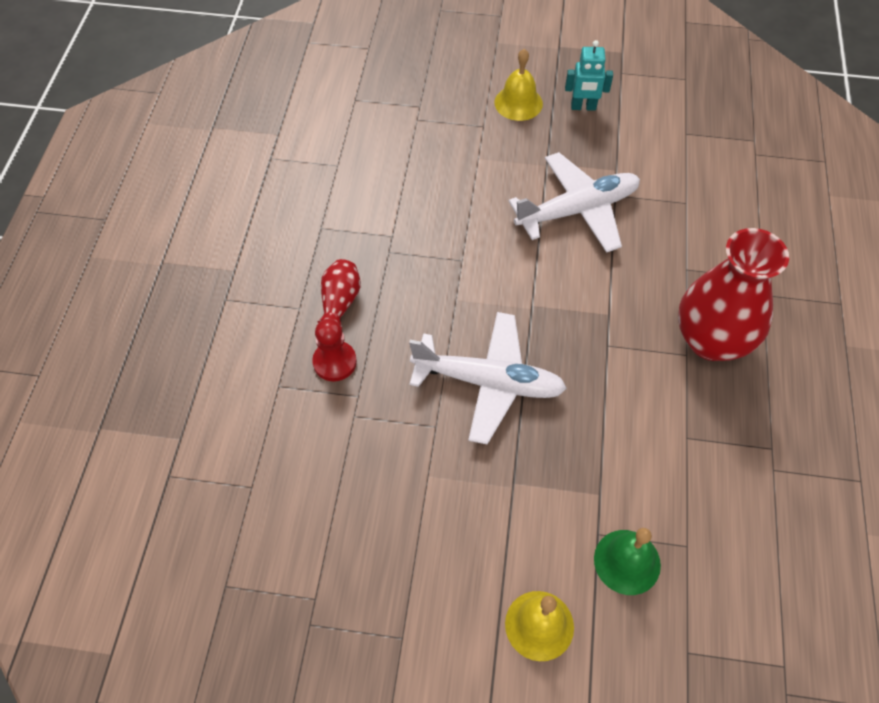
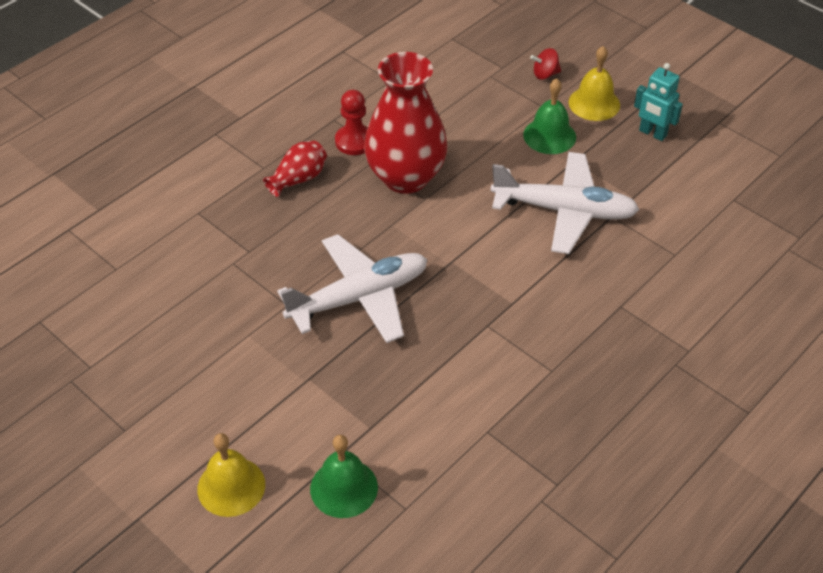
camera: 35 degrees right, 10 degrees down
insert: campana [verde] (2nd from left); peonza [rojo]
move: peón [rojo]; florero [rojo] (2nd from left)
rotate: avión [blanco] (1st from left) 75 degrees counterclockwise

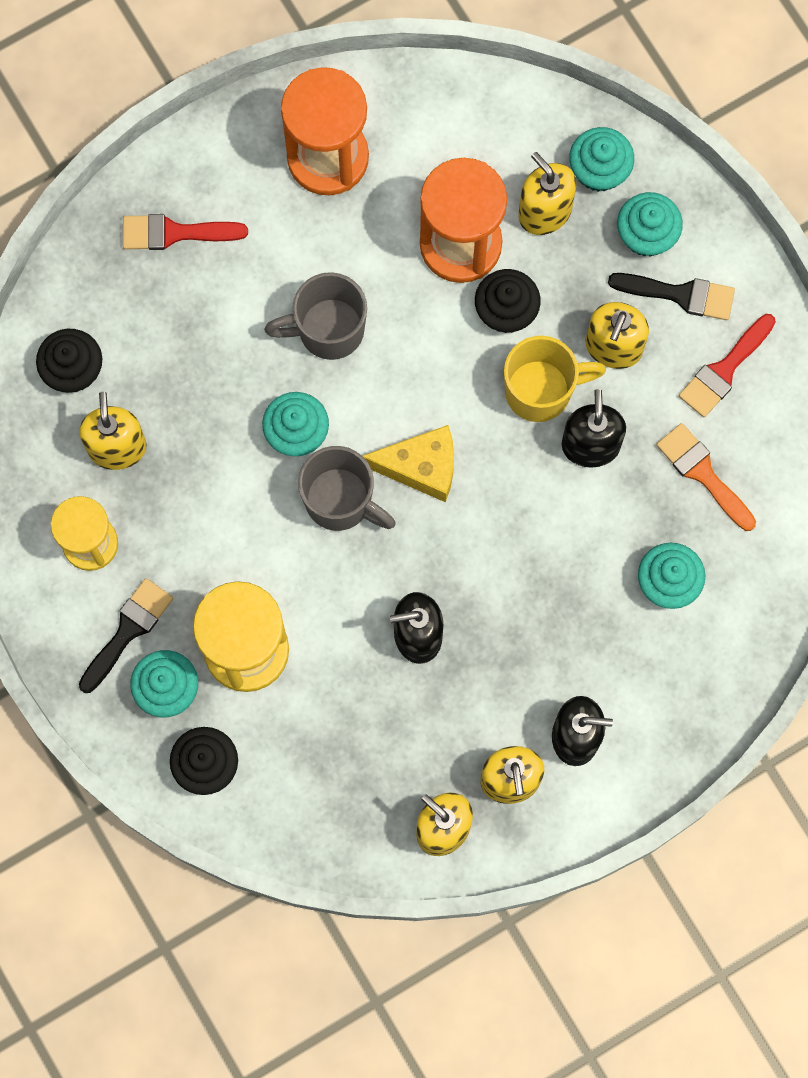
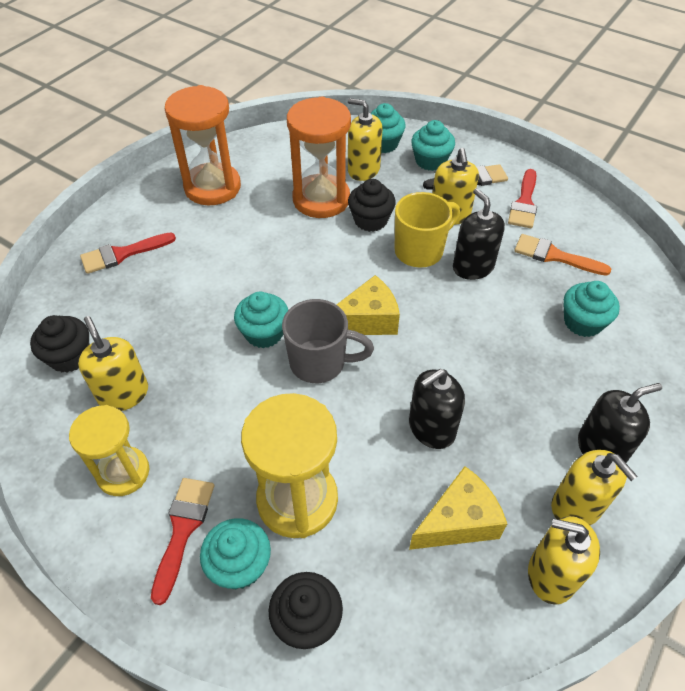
camera: 25 degrees left, 25 degrees down
delete: taza [gris] (1st from left)
insert: queso [amarillo] (2nd from left)
recolor: pincel [negro] (1st from left) to pincel [rojo] (2nd from left)

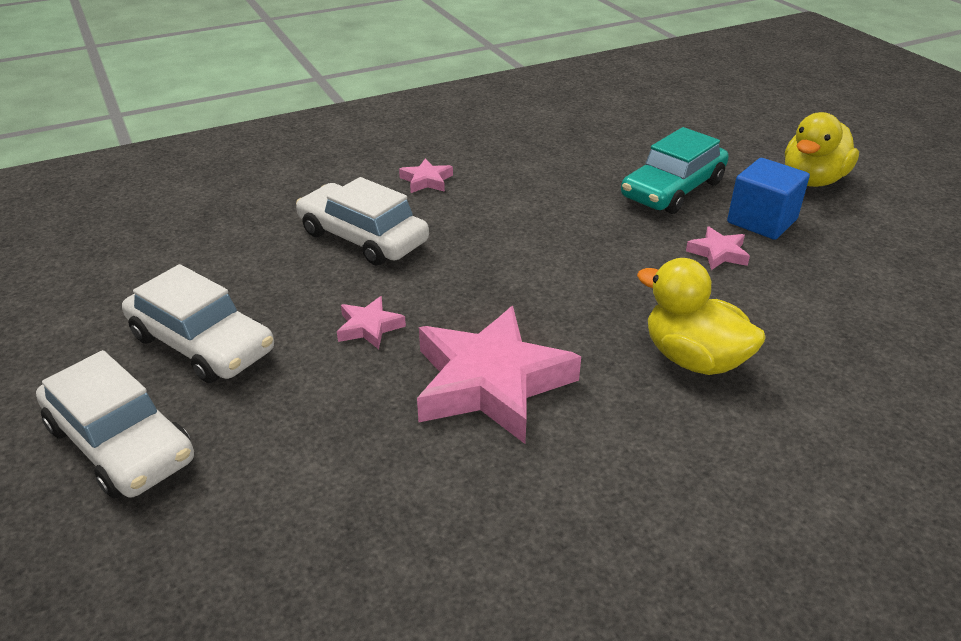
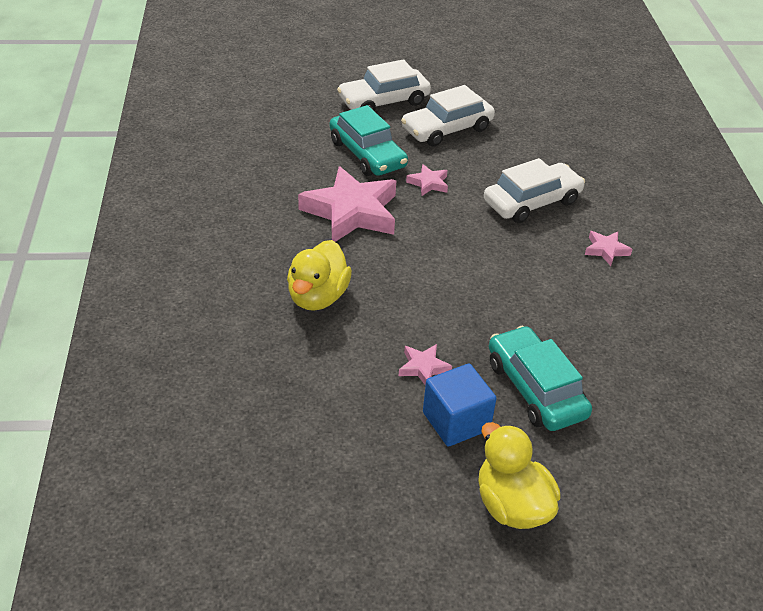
camera: 110 degrees right, 5 degrees up
insert: coche [turquesa] (1st from left)
rotate: pato [amarillo] (1st from left) 135 degrees clockwise

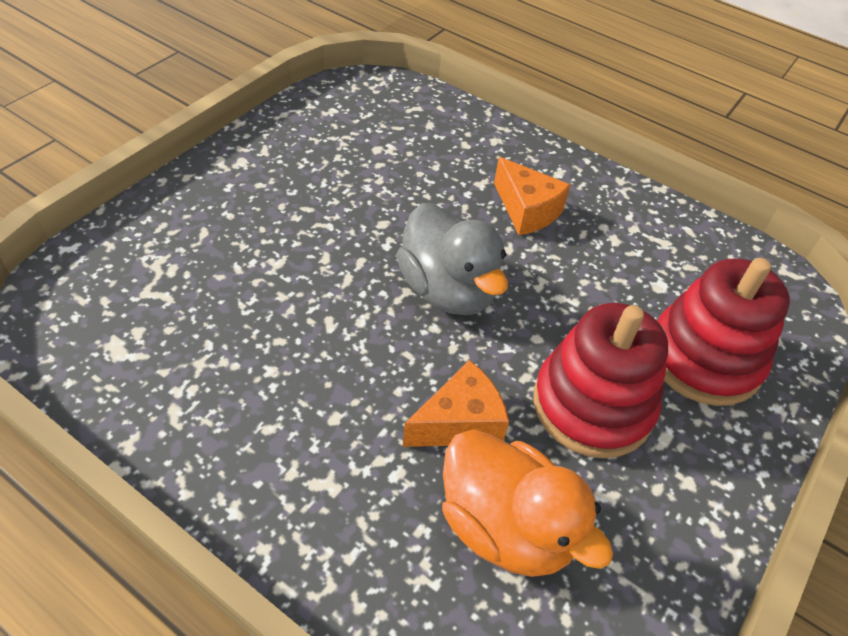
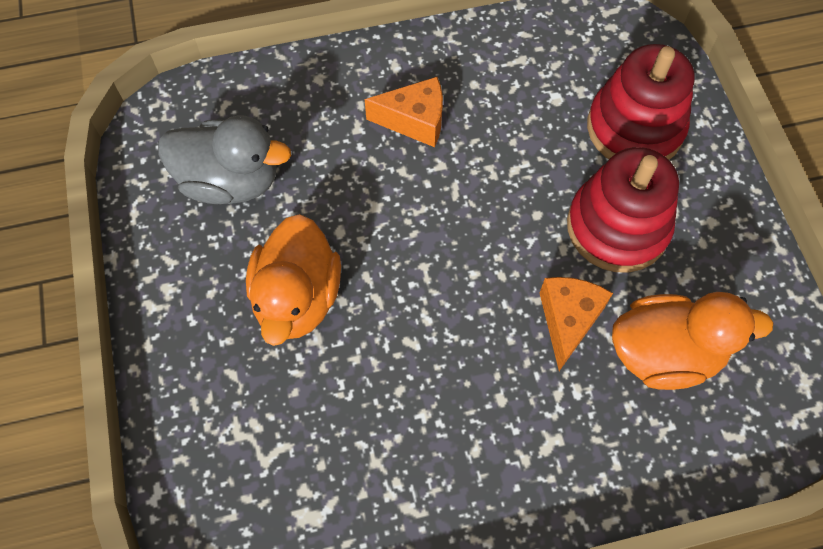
camera: 45 degrees left, 15 degrees up
insert: pato [naranja] (1st from left)
move: pato [gris]

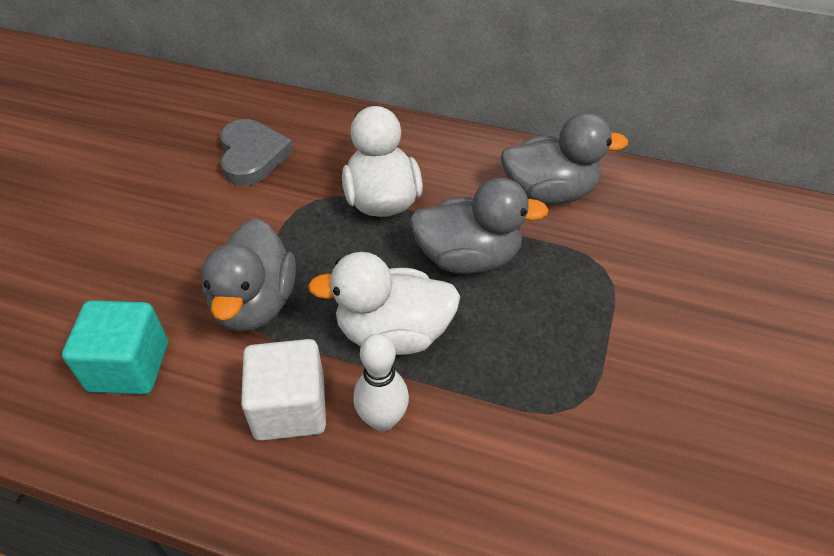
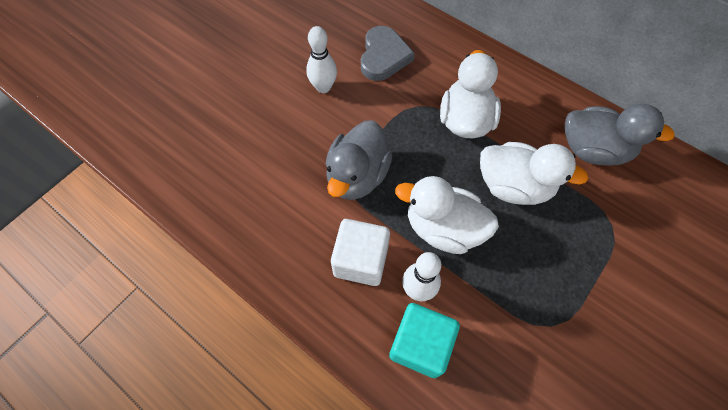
camera: 20 degrees right, 15 degrees up
insert: bolo [blanco] (1st from left)
move: cubo [turquesa]
recolor: pato [gris] (2nd from left) to pato [blanco] (3rd from left)

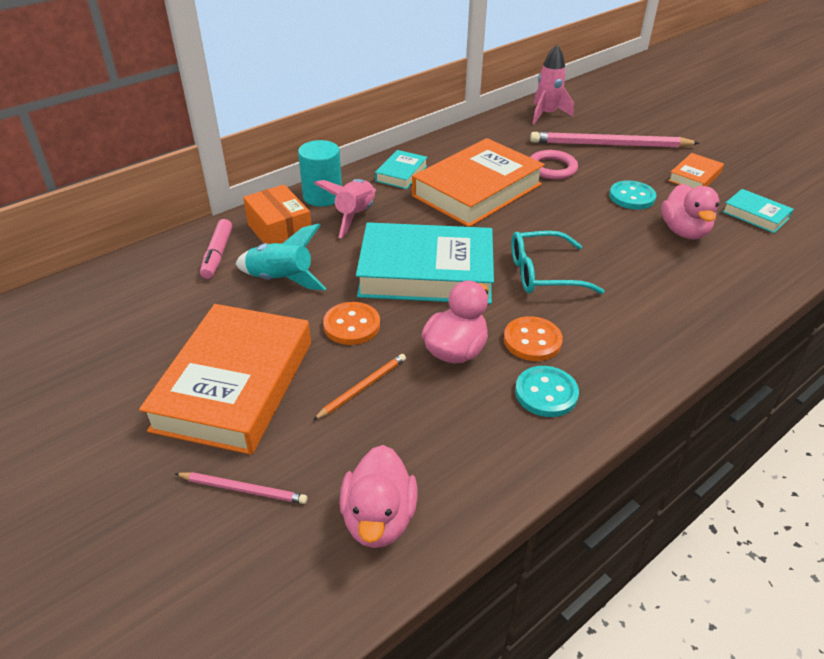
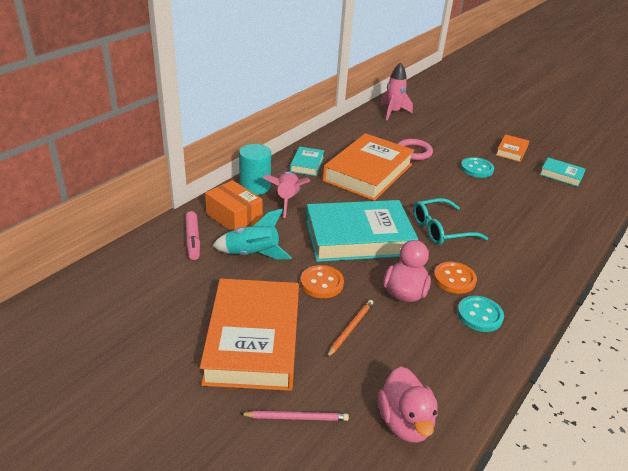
camera: 15 degrees left, 5 degrees down
delete: lápiz [rosa] (2nd from left); pato [rosa] (3rd from left)

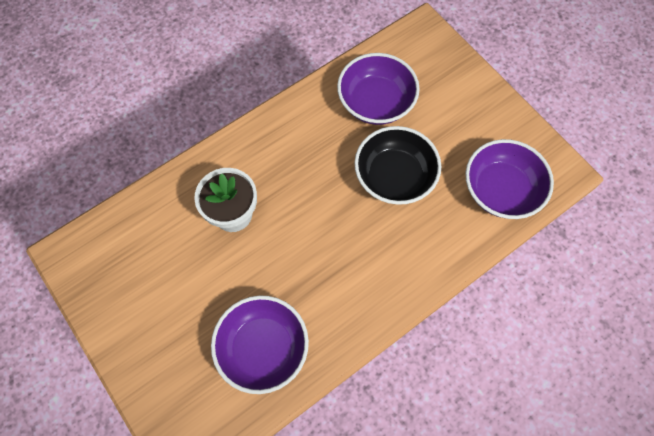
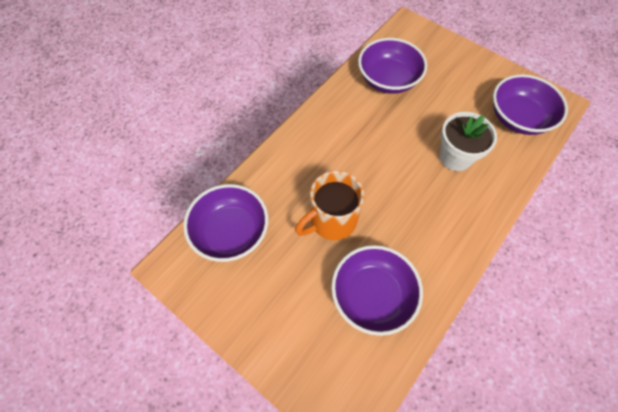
camera: 165 degrees right, 5 degrees down
insert: cuenco [morado] (4th from left)
replace: cuenco [negro] to taza [naranja]

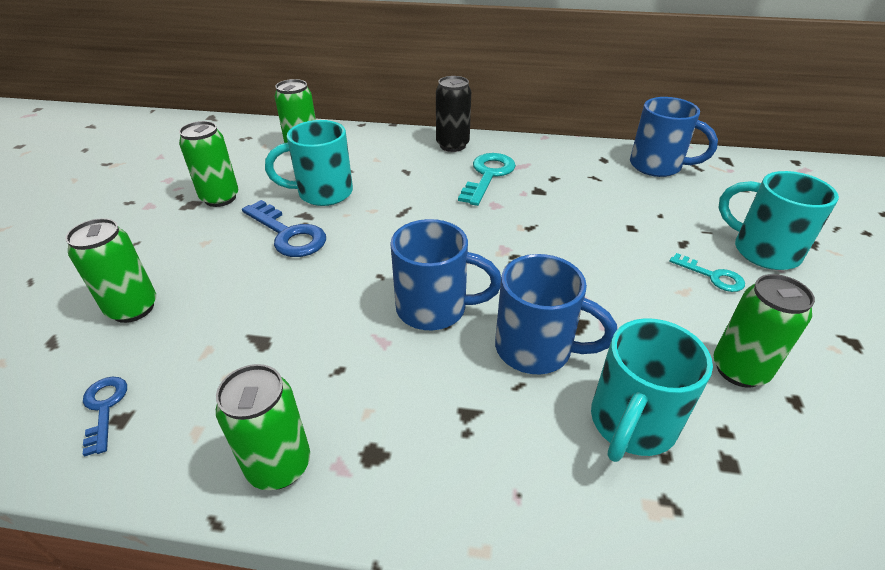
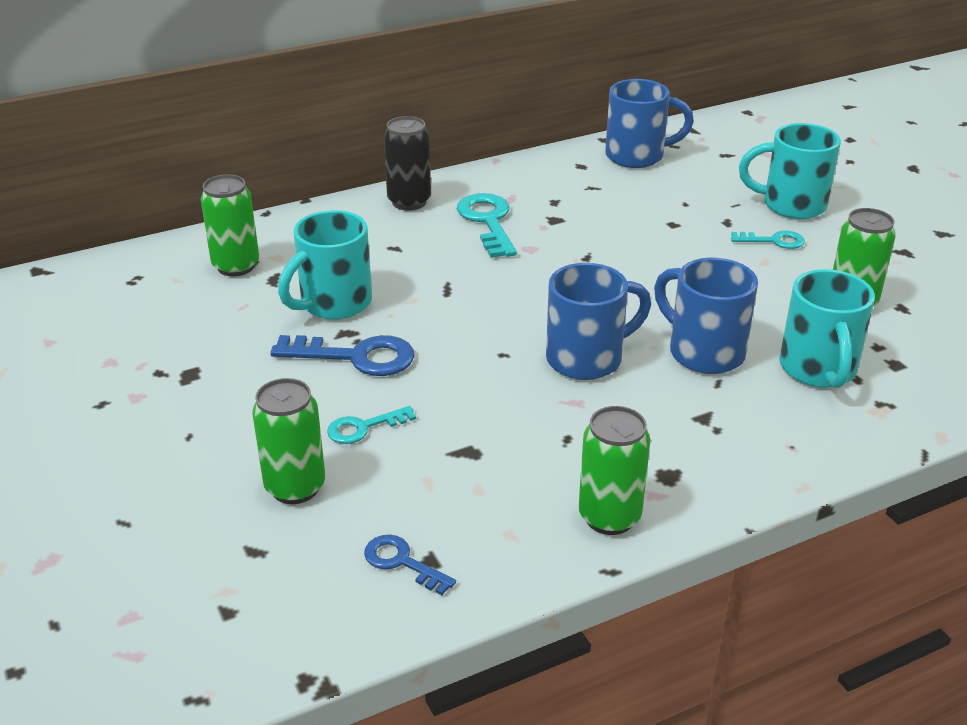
camera: 35 degrees left, 5 degrees down
delete: lata [verde] (2nd from left)
insert: llave [turquesa] (1st from left)
rotate: taza [azul] (2nd from left in the first image) 120 degrees counterclockwise

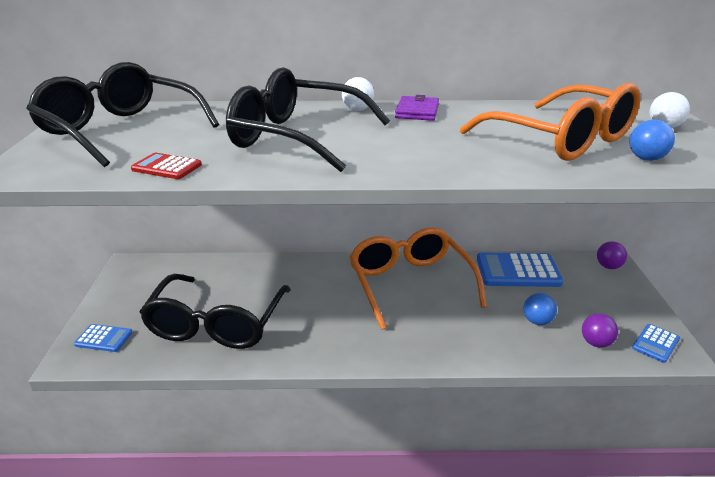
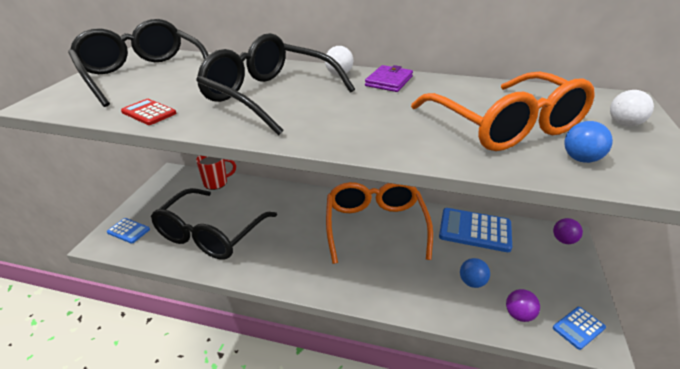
camera: 15 degrees right, 5 degrees up
insert: taza [rojo]

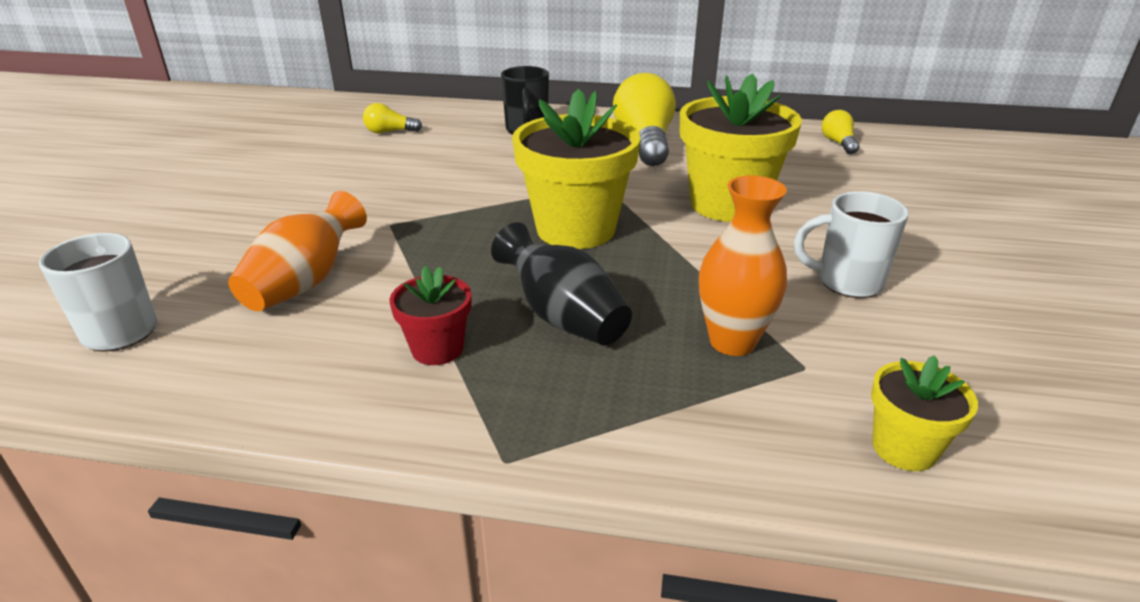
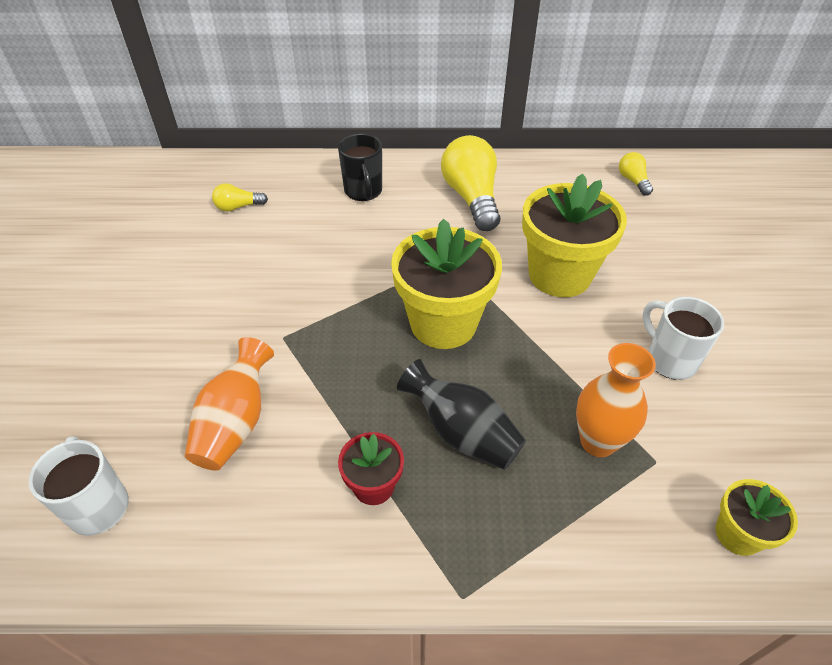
camera: 10 degrees left, 15 degrees up
rotate: taza [blanco] (2nd from left) 60 degrees clockwise

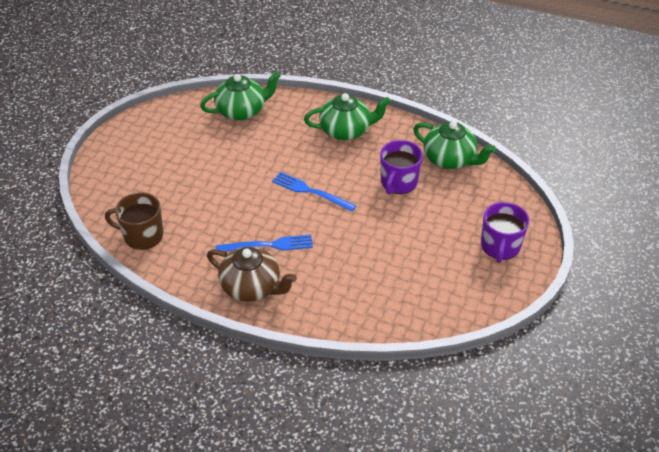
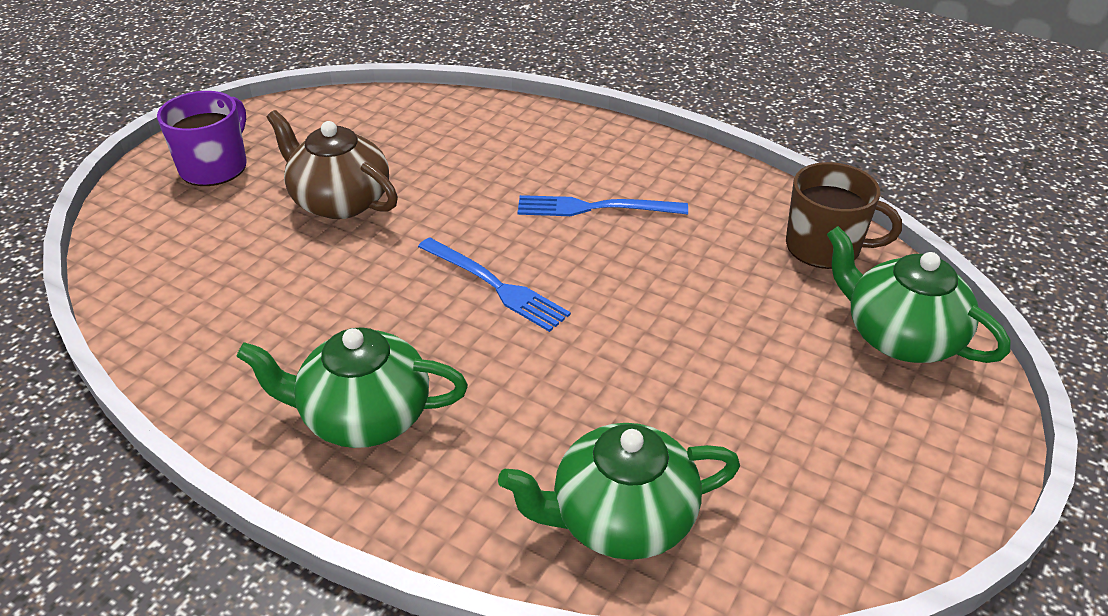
camera: 170 degrees left, 5 degrees down
delete: taza [morado] (1st from left)
move: tetera [marrón]; tetera [verde] (3rd from left)

